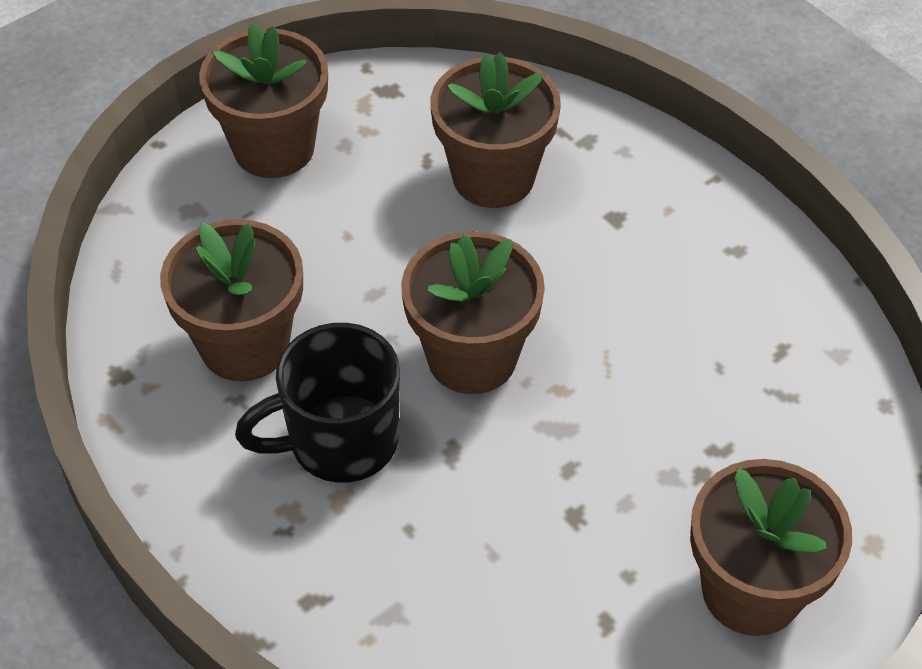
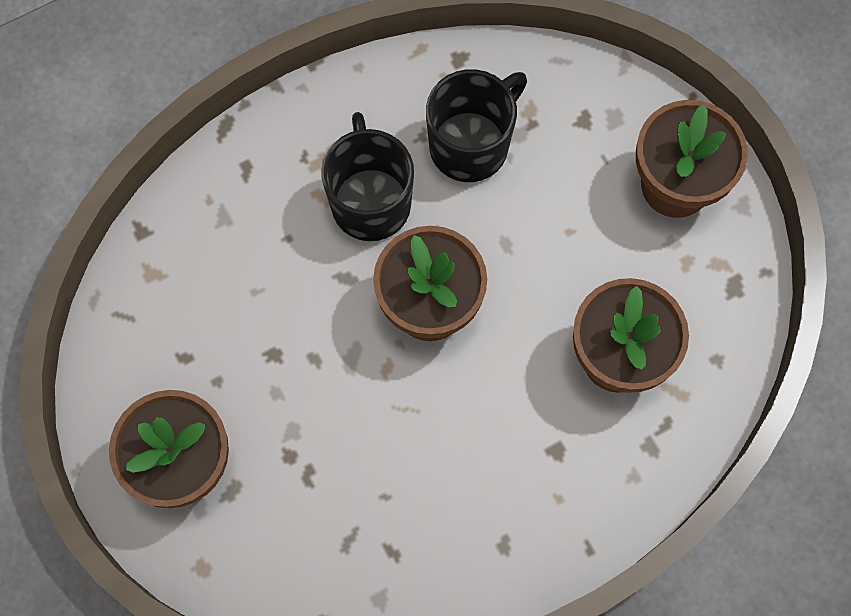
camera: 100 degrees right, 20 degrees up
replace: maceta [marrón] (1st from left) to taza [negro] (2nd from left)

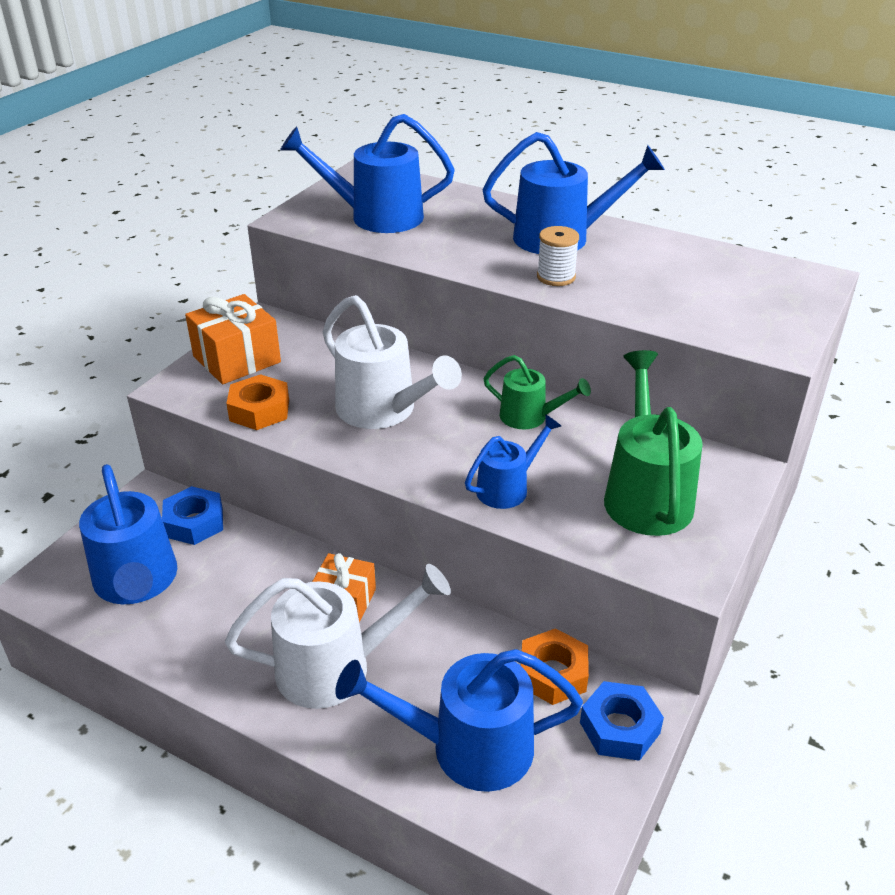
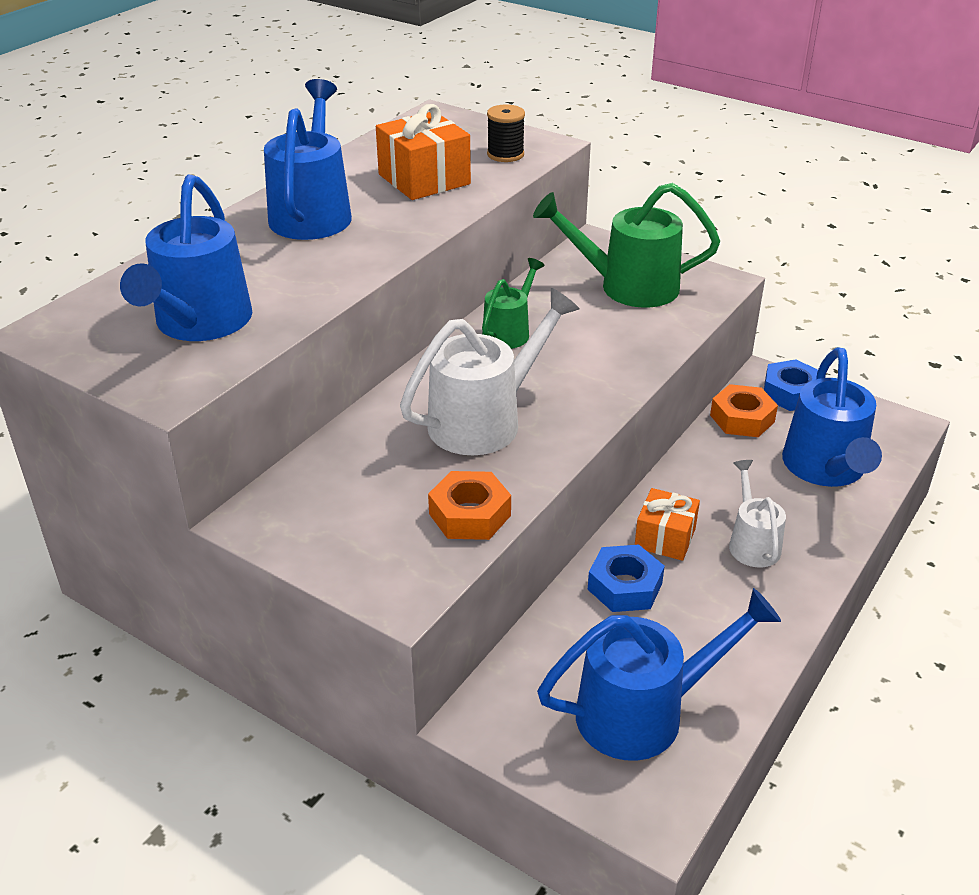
camera: 85 degrees left, 0 degrees up
delete: regadera [azul] (4th from left); carrete [blanco]
insert: carrete [negro]
move: regalo [naranja] (1st from left); tuerca [azul] (1st from left)
resize: regadera [blanco] (1st from left in the first image) x0.58

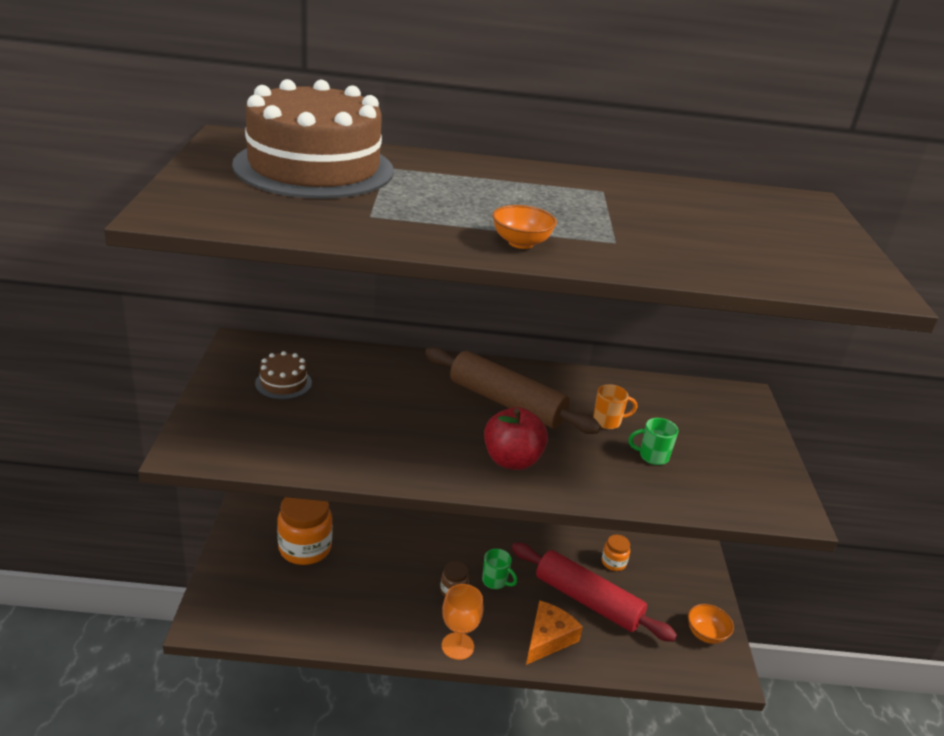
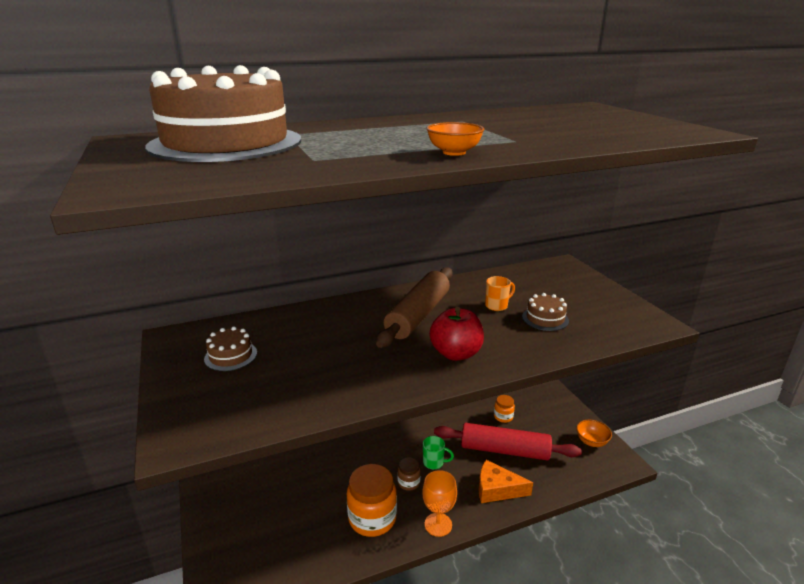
camera: 20 degrees left, 5 degrees down
move: tarro [naranja] (1st from left)
replace: taza [verde] (2nd from left) to tarta [marrón] (3rd from left)
rotate: rodillo [marrón] 75 degrees counterclockwise; queso [naranja] 90 degrees counterclockwise

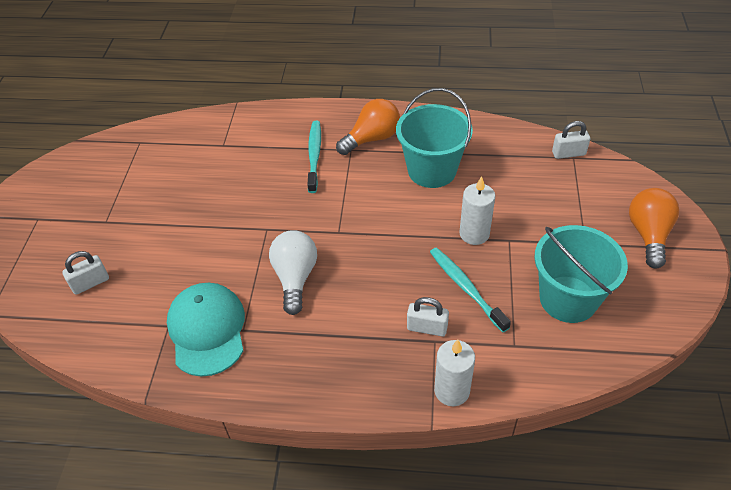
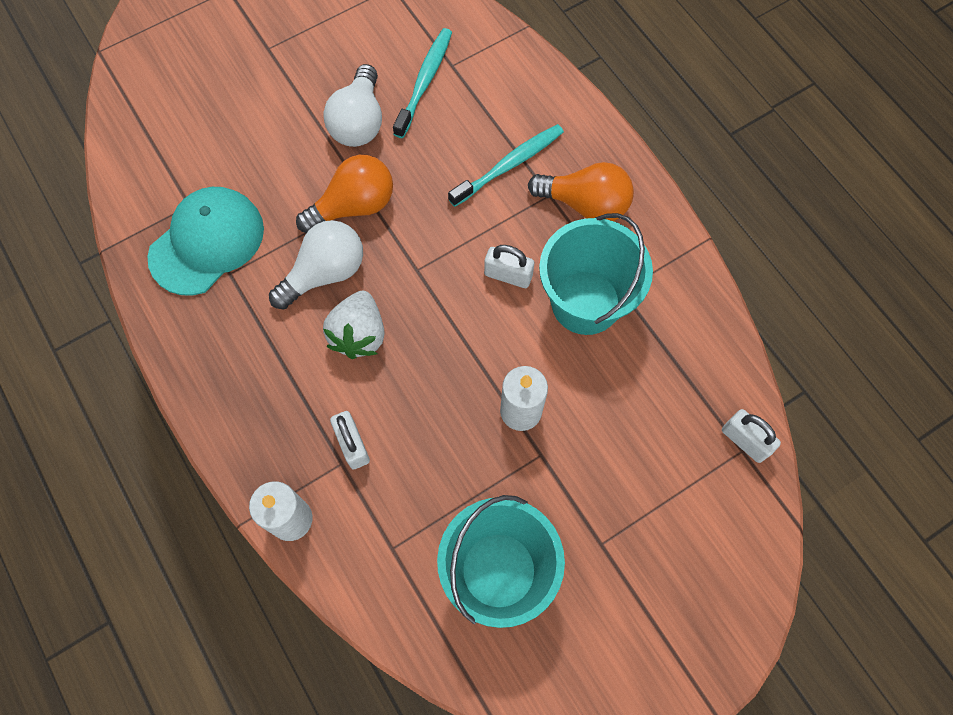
camera: 50 degrees right, 20 degrees up
insert: fresa [blanco]; bombilla [blanco] (2nd from left)
move: bombilla [naranja] (2nd from left in the first image) to bombilla [naranja] (1st from left); cepillo de dientes [turquesa] (2nd from left in the first image) to cepillo de dientes [turquesa] (1st from left); candado [blanco] (1st from left in the first image) to candado [blanco] (2nd from left)

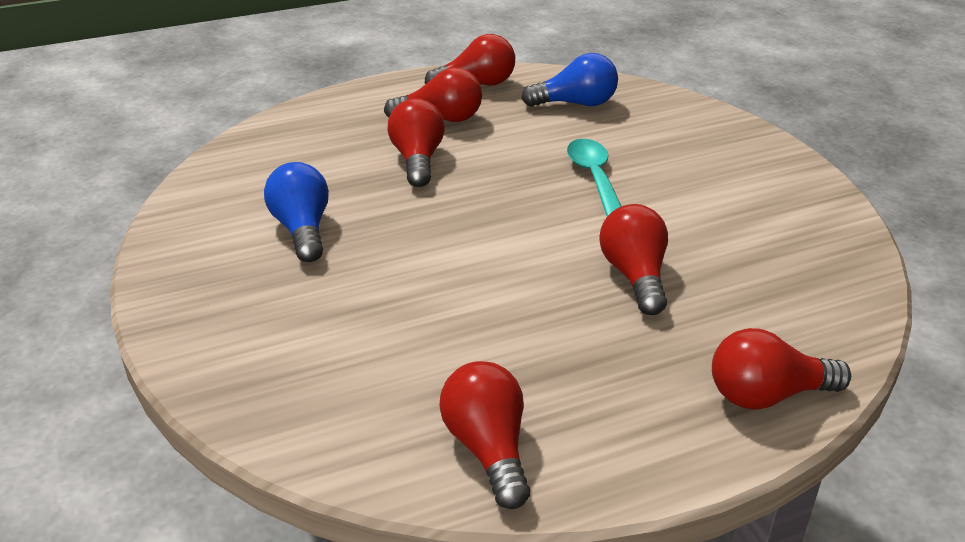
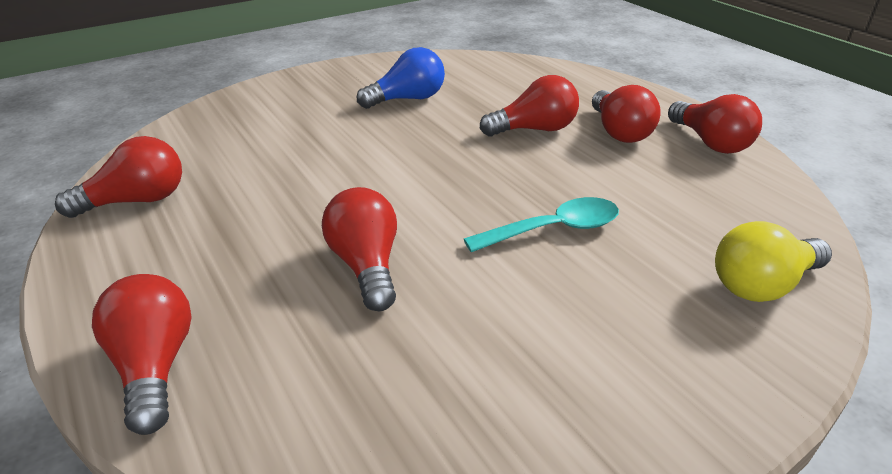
camera: 80 degrees right, 0 degrees up
delete: bombilla [azul] (2nd from left)
insert: bombilla [amarillo]
rotate: bombilla [rojo] (5th from left in the first image) 90 degrees counterclockwise

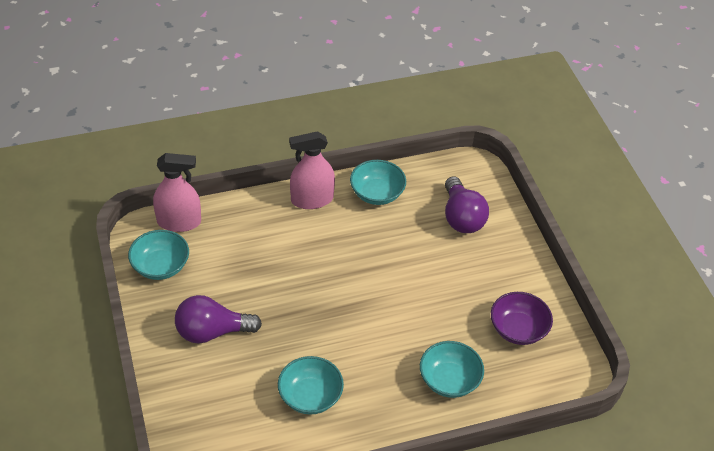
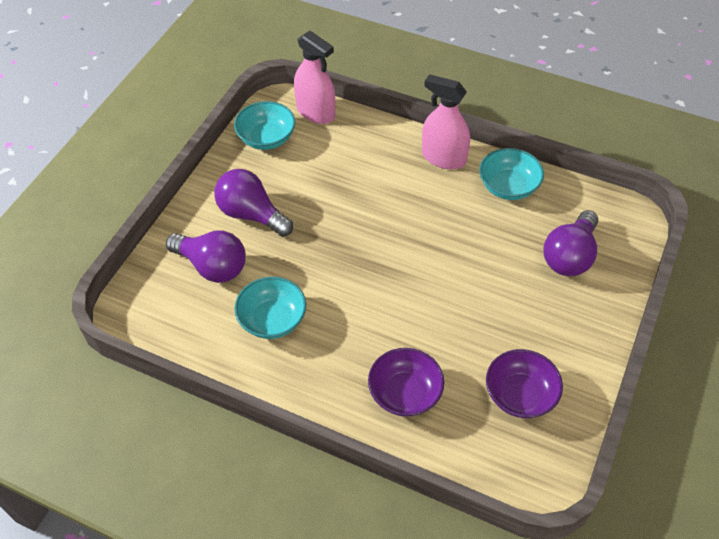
camera: 45 degrees right, 5 degrees up
insert: bombilla [morado] (1st from left)
recolor: cuenco [turquesa] (4th from left) to cuenco [morado] (1st from left)

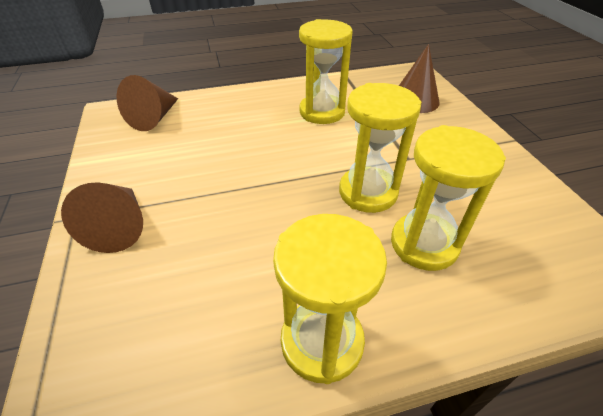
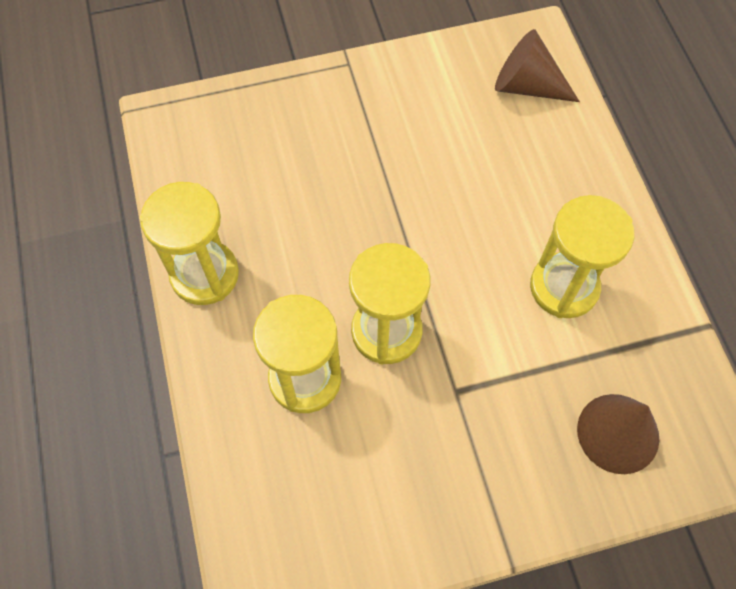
camera: 90 degrees right, 20 degrees up
delete: cono [marrón] (1st from left)

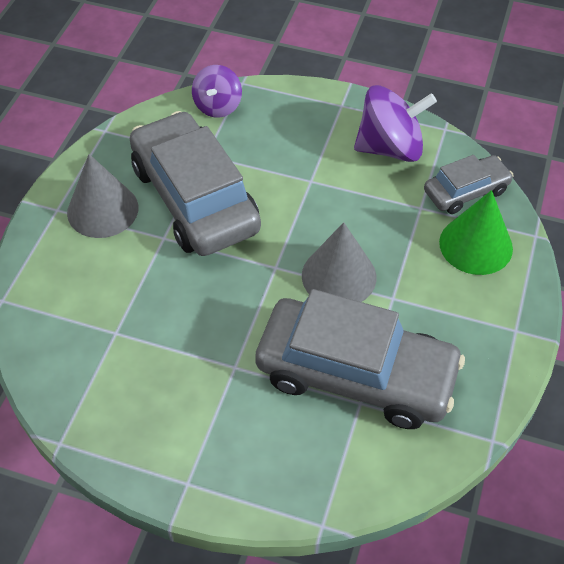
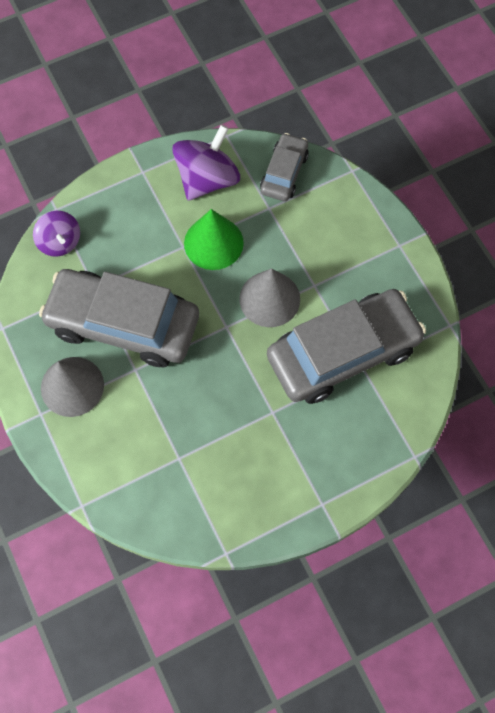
camera: 45 degrees left, 15 degrees up
move: cono [verde]

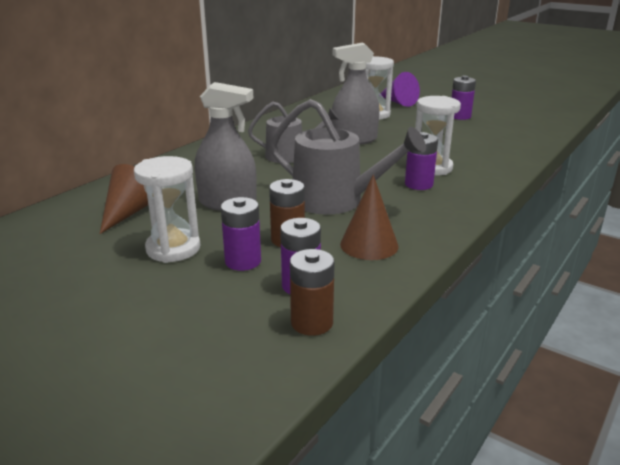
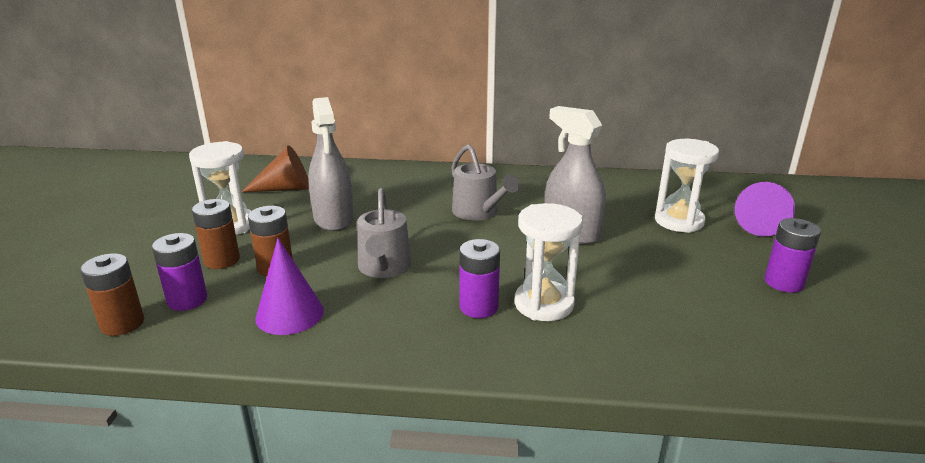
camera: 60 degrees right, 0 degrees up
recolor: pila [morado] (1st from left) to pila [marrón] (2nd from left); cono [marrón] (2nd from left) to cono [morado] (1st from left)
resize: regadera [gris] (2nd from left in the first image) x0.66

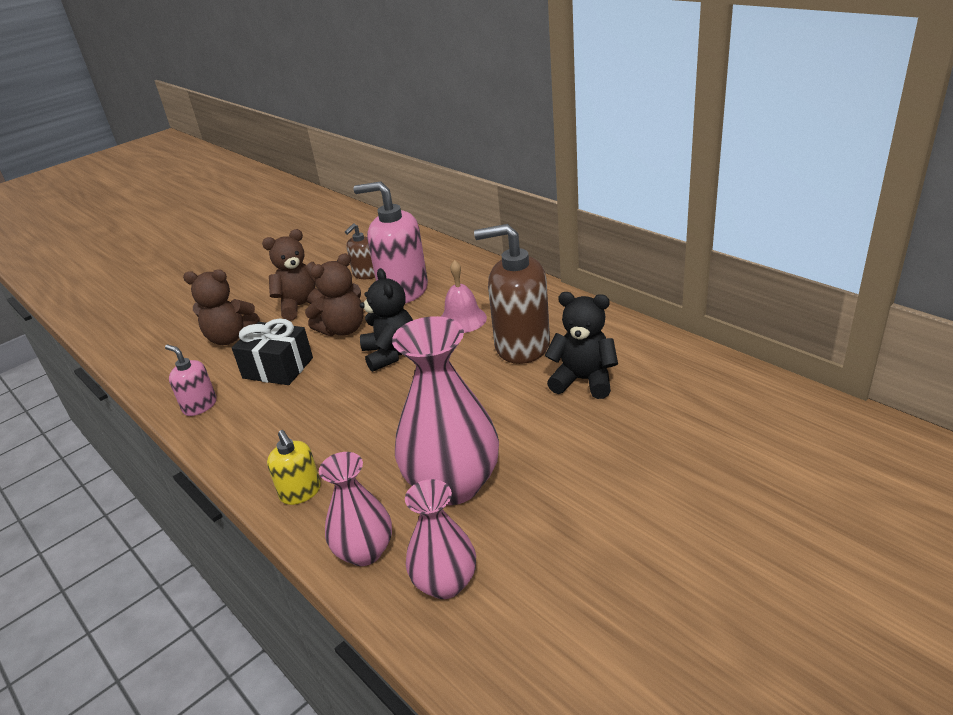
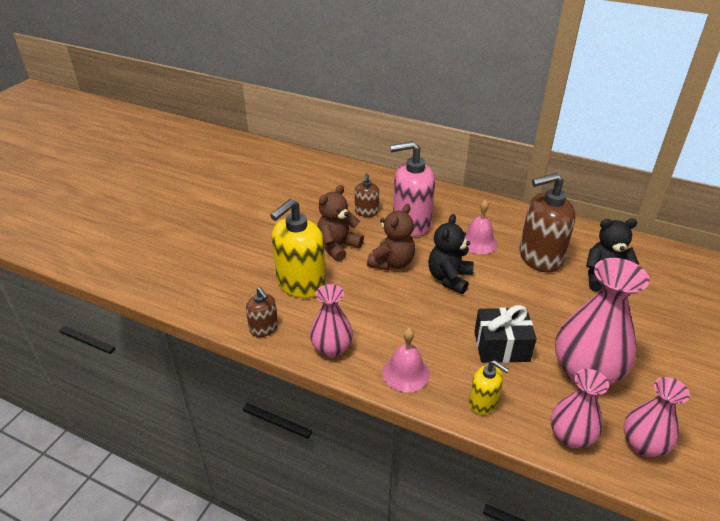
camera: 25 degrees left, 5 degrees up
insert: dispensador de jabón [marrón] (1st from left); campana [rosa] (1st from left)
move: regalo [negro]
replace: osito [marrón] (1st from left) to dispensador de jabón [amarillo] (1st from left); dispensador de jabón [rosa] (1st from left) to florero [rosa] (1st from left)
rotate: osito [negro] (1st from left) 120 degrees counterclockwise

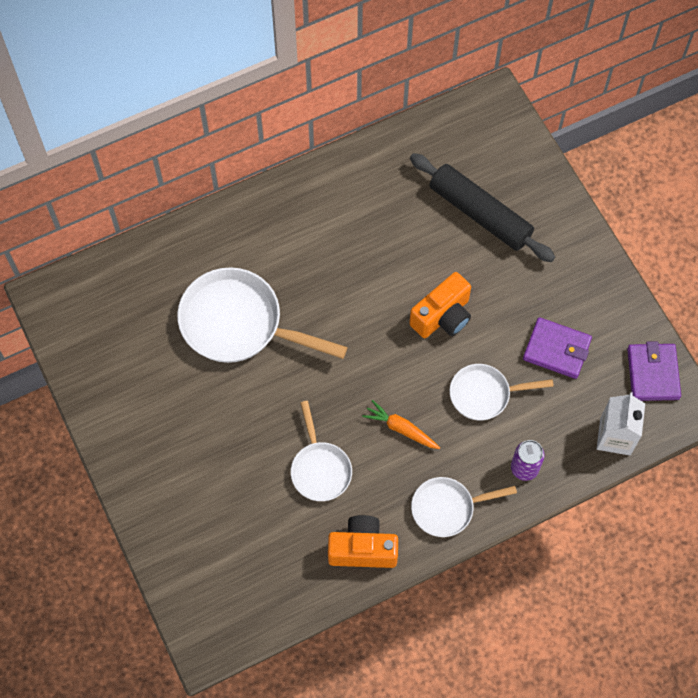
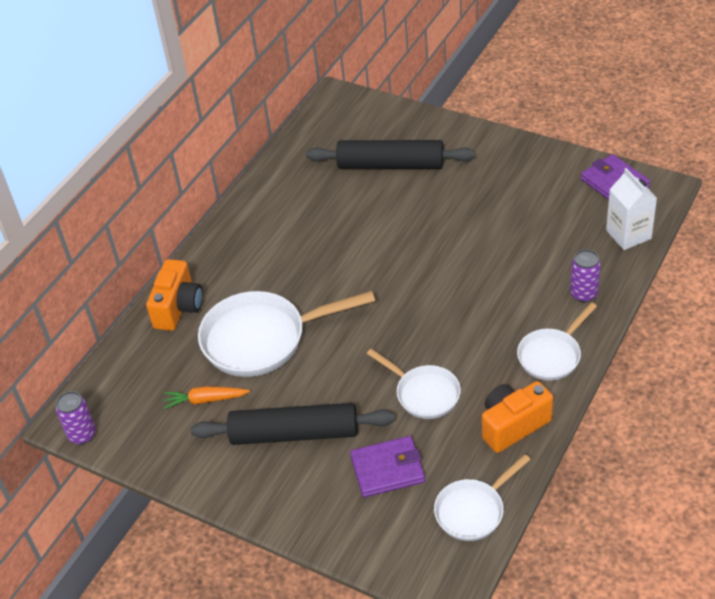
camera: 30 degrees left, 20 degrees down
insert: lata [morado] (1st from left); rodillo [negro] (1st from left)
move: cámara [naranja] (2nd from left in the first image) to cámara [naranja] (1st from left); zanahoria [naranja]; cartera [morado] (1st from left); sartén [blanco] (4th from left in the first image) to sartén [blanco] (3rd from left)

